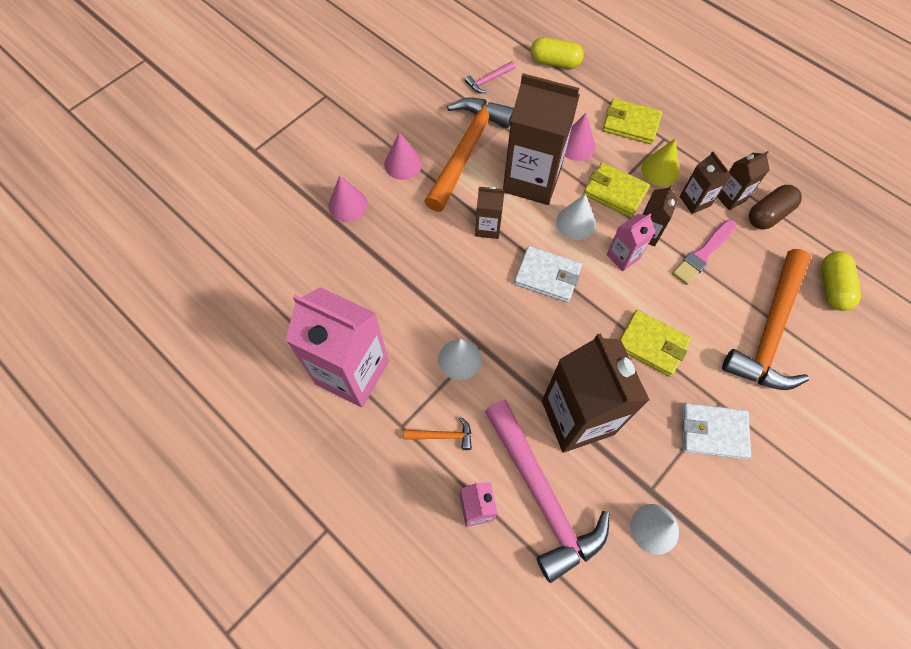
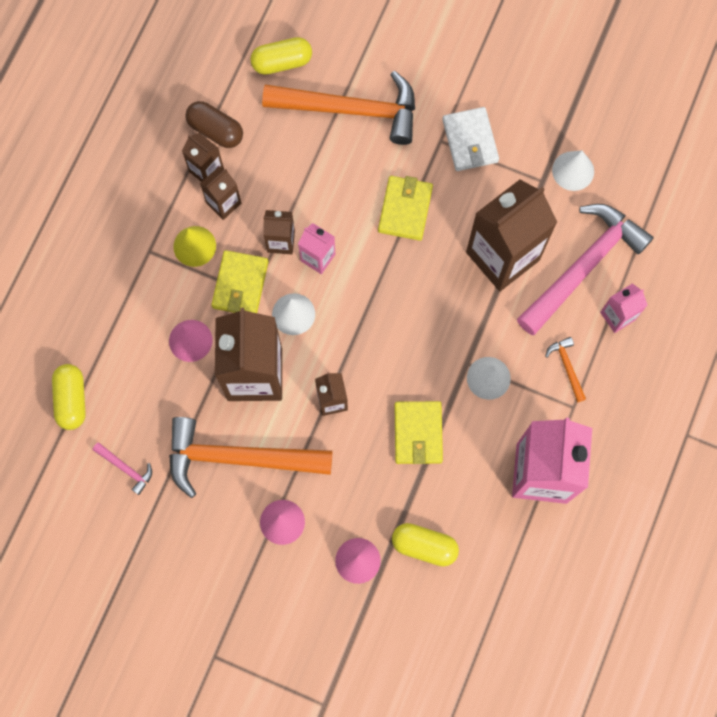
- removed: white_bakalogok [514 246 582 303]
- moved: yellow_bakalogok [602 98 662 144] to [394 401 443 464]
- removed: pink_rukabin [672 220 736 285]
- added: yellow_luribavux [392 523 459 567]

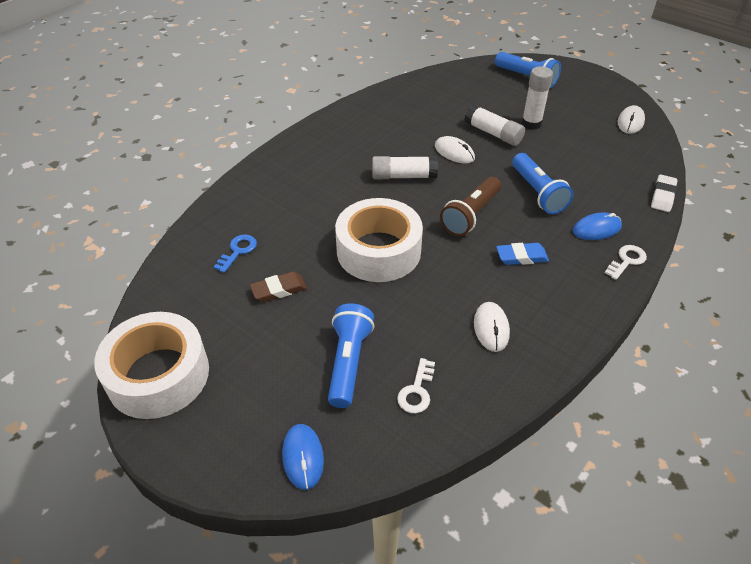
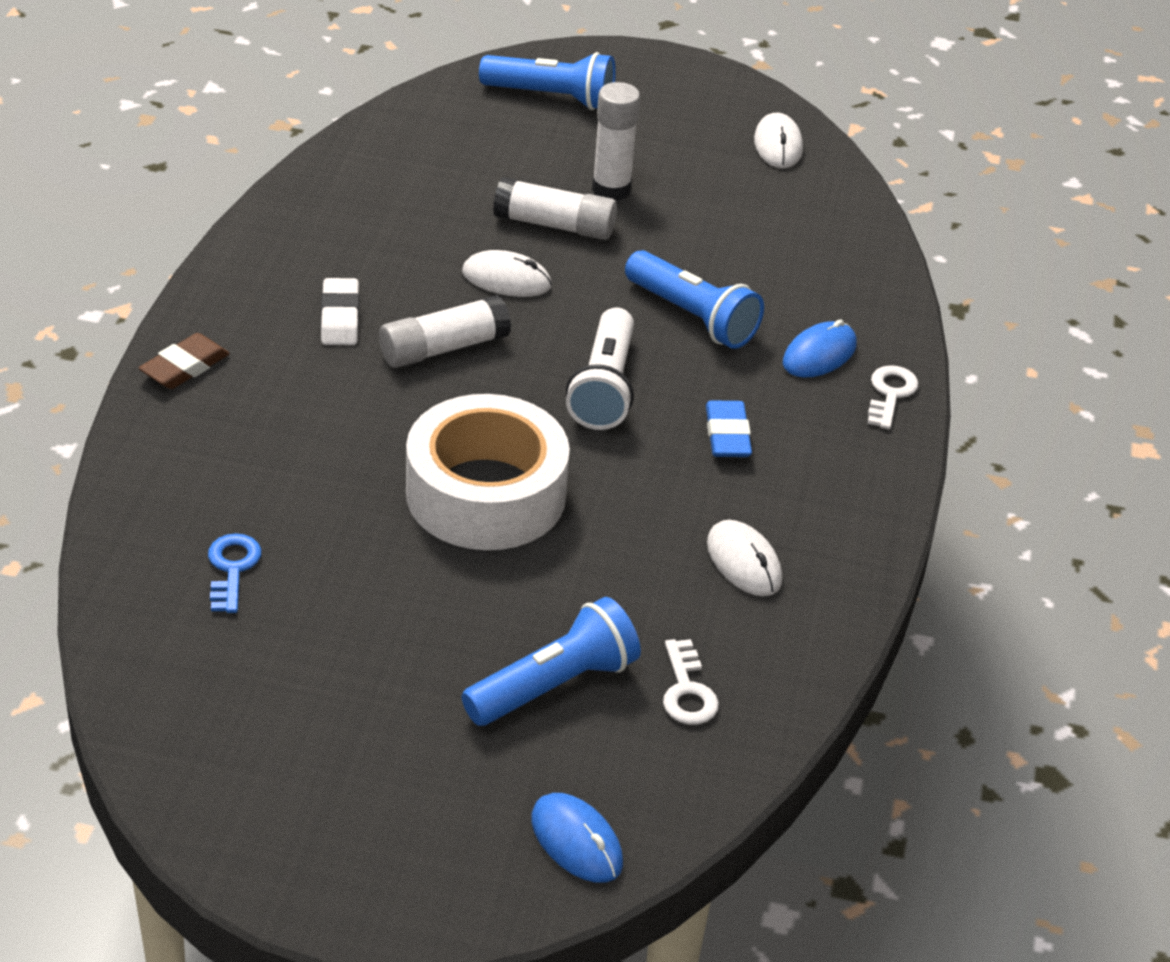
- removed: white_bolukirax [94 312 209 419]
- moved: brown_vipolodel [250 272 307 302] to [139 333 230 389]
- turned: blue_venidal [328 303 374 408] = [462 597 641 726] 75 degrees clockwise
- recoloured: brown_venidal [440 177 501 236] to white_venidal [566 307 634 430]
- turned: blue_vipolodel [496 243 549 265] = [706 400 752 457] 60 degrees counterclockwise
- moved: white_vipolodel [651 175 677 212] to [321 278 359 345]

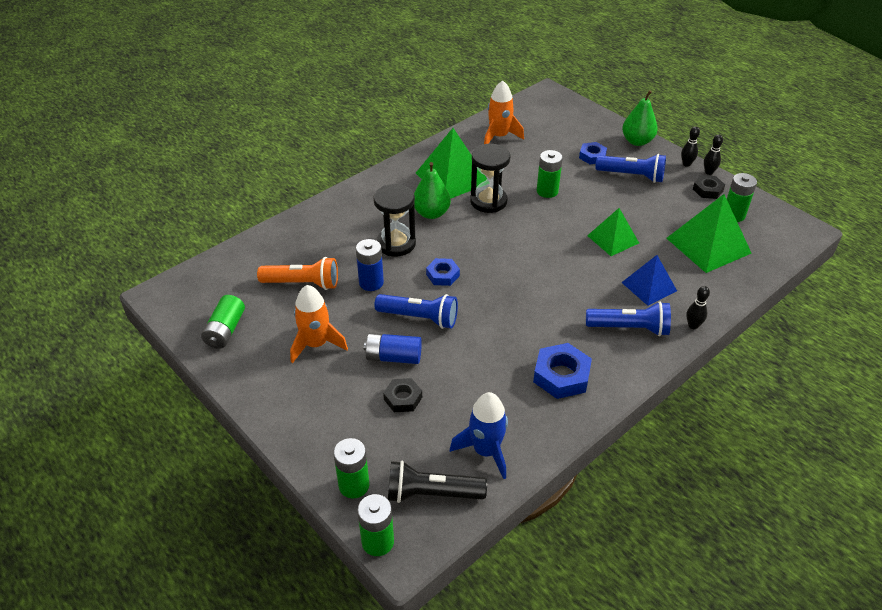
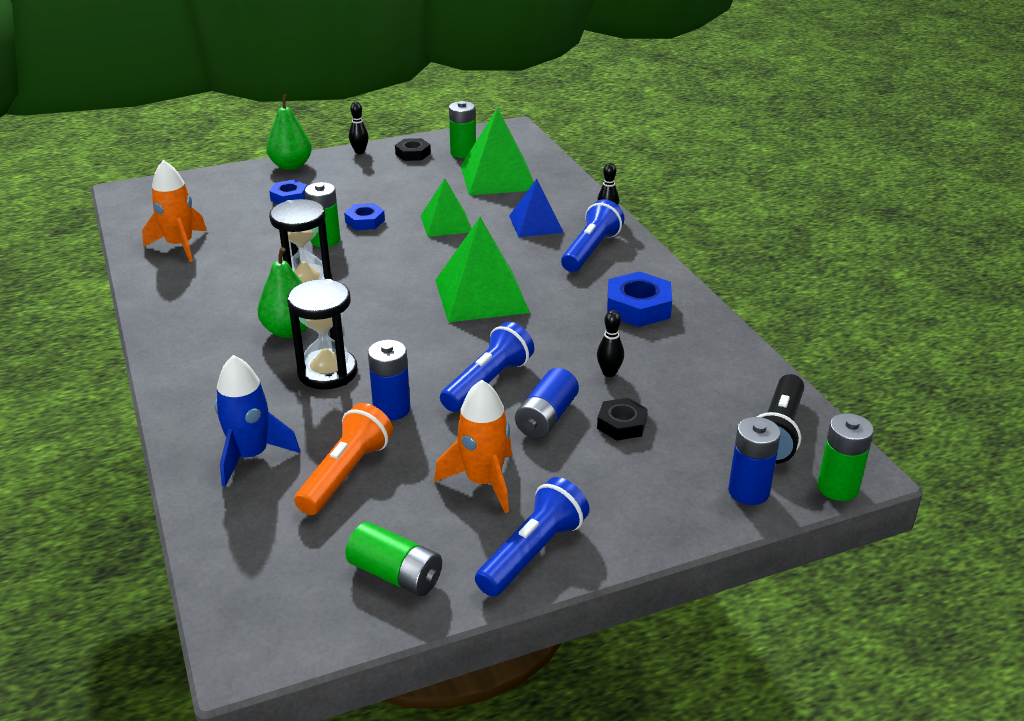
- recoloured: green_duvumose [334 438 369 499] to blue_duvumose [728 417 781 505]
- moved: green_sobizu [416 128 487 198] to [435 217 530 322]
- moved: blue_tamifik [426 258 460 286] to [344 203 385 230]
- moved: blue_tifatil [450 392 508 479] to [215 355 300 487]
- moved: blue_venidal [595 154 666 183] to [475 477 590 597]
- moved: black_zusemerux [704 134 723 175] to [597 310 624 377]

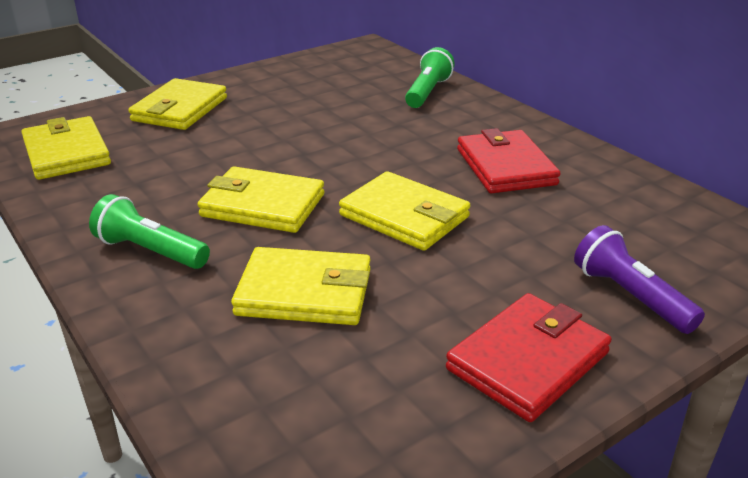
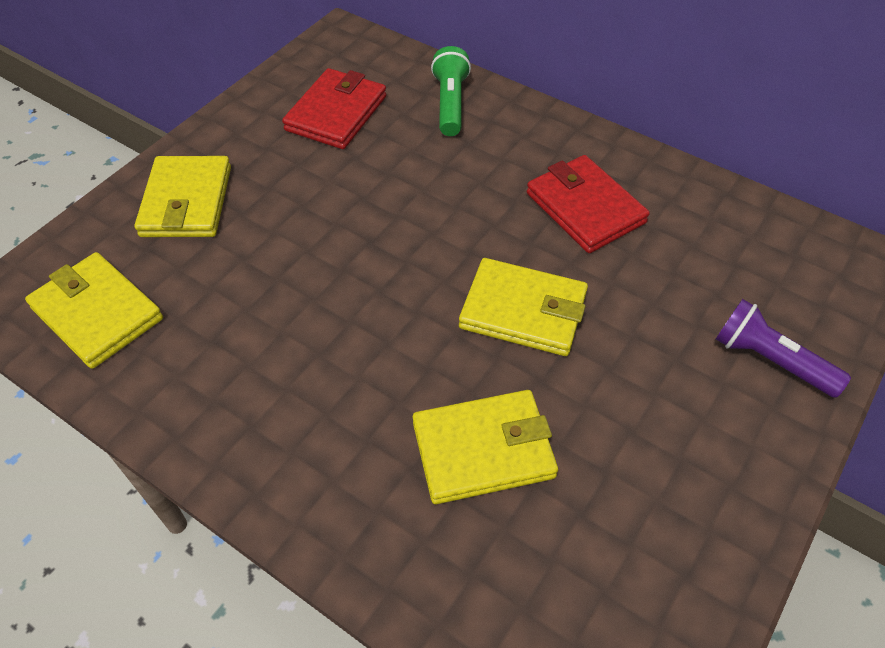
- removed: green_venidal [89 194 210 269]
- removed: yellow_bakalogok [197 166 324 233]
- moved: red_bakalogok [446 293 612 422] to [282 68 386 149]

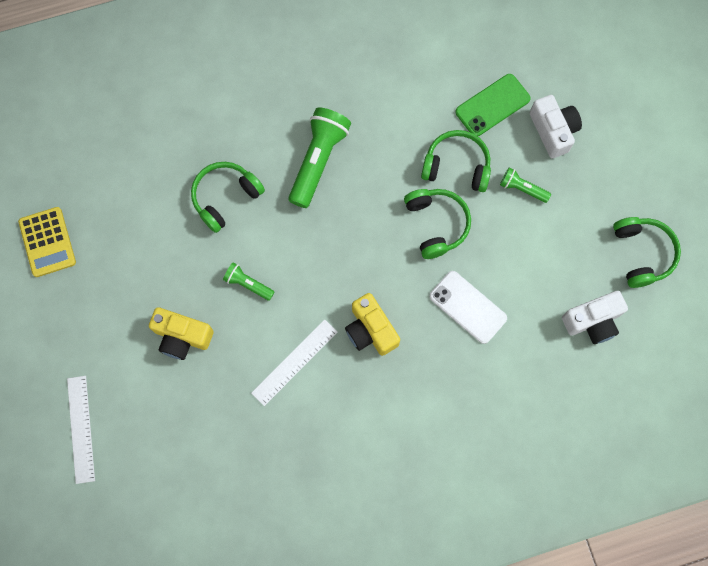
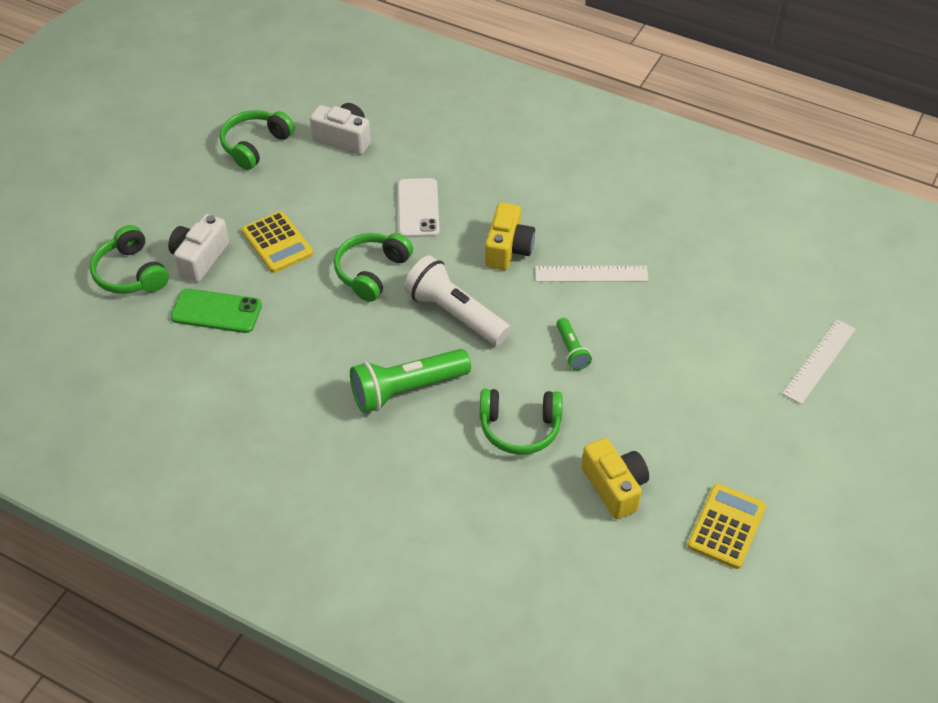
- moved: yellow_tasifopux [149 307 214 360] to [581 438 649 519]
- moved: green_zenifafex [421 130 491 192] to [90 225 169 294]
- replaced: green_venidal [500 168 551 203] to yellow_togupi [242 211 313 273]
- added: white_venidal [404 255 511 346]

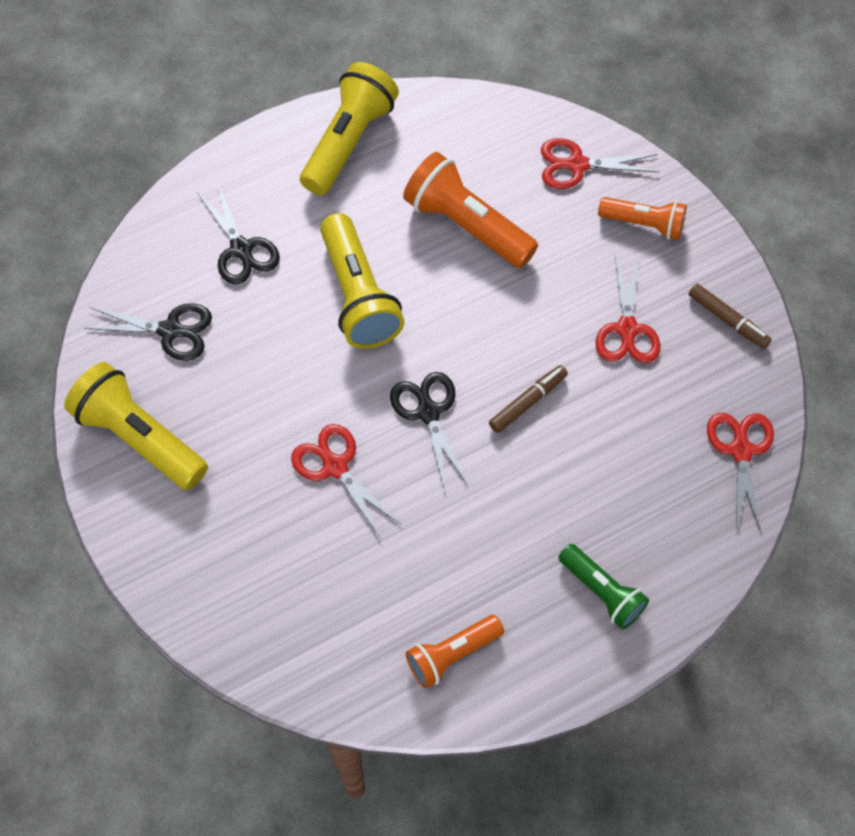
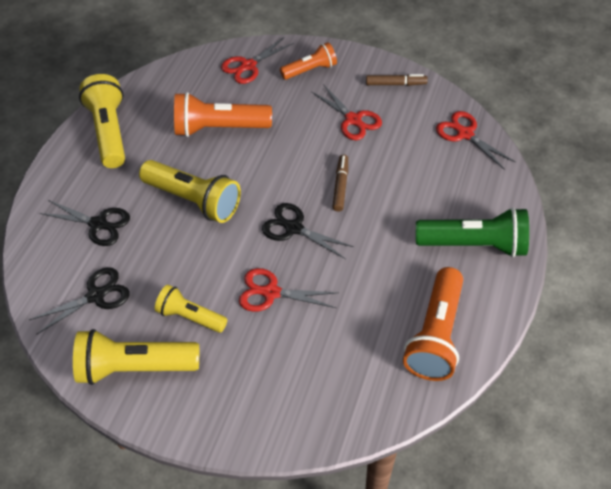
- resized: orange_venidal [406 615 504 689] = [403 267 463 381] x1.63
- resized: green_venidal [558 544 649 630] = [416 207 529 257] x1.63
- added: yellow_venidal [155 285 227 333]

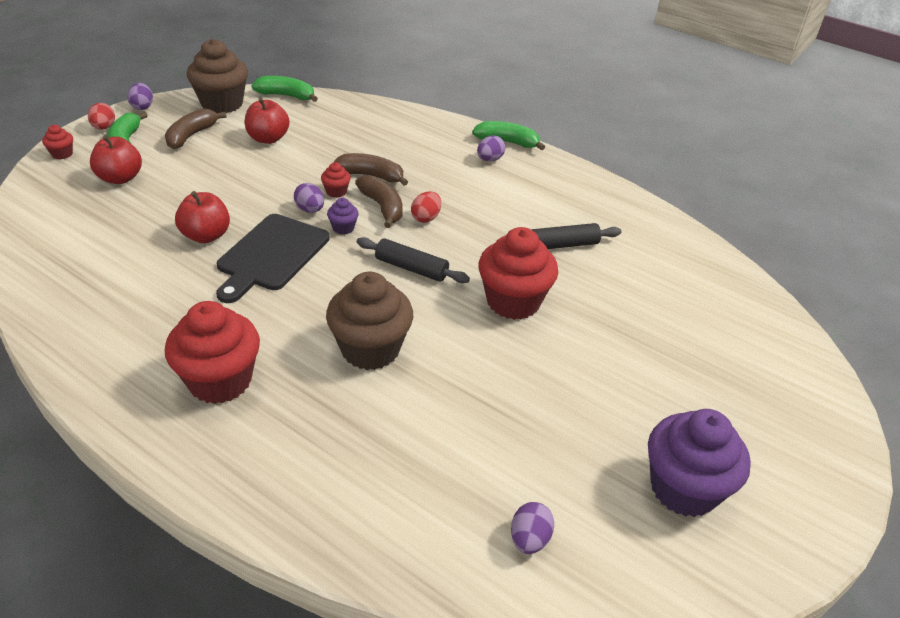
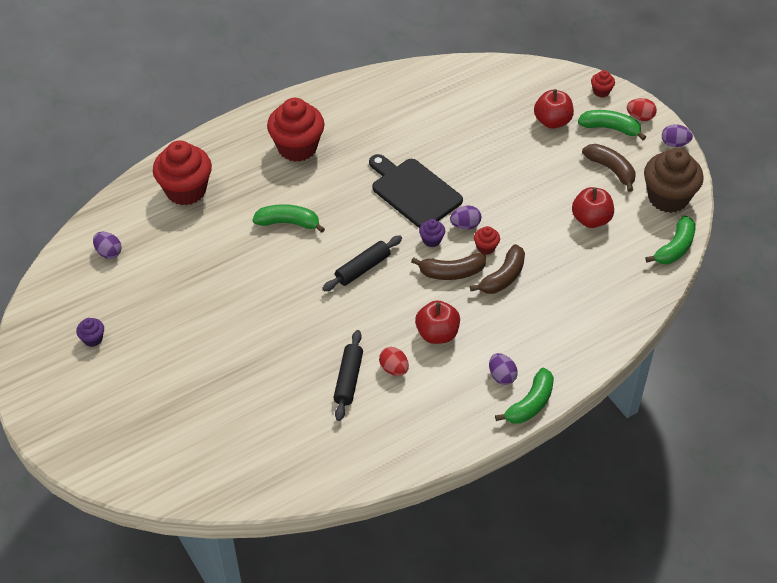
- moved: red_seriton [175 191 230 243] to [415 300 460 344]
- replaced: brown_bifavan [326 272 413 370] to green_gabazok [252 204 325 233]
- moved: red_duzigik [411 191 441 223] to [379 347 409 376]
- moved: red_bifavan [478 227 558 320] to [153 141 212 206]
- resized: purple_bifavan [648 409 751 517] = [76 318 104 347] x0.44

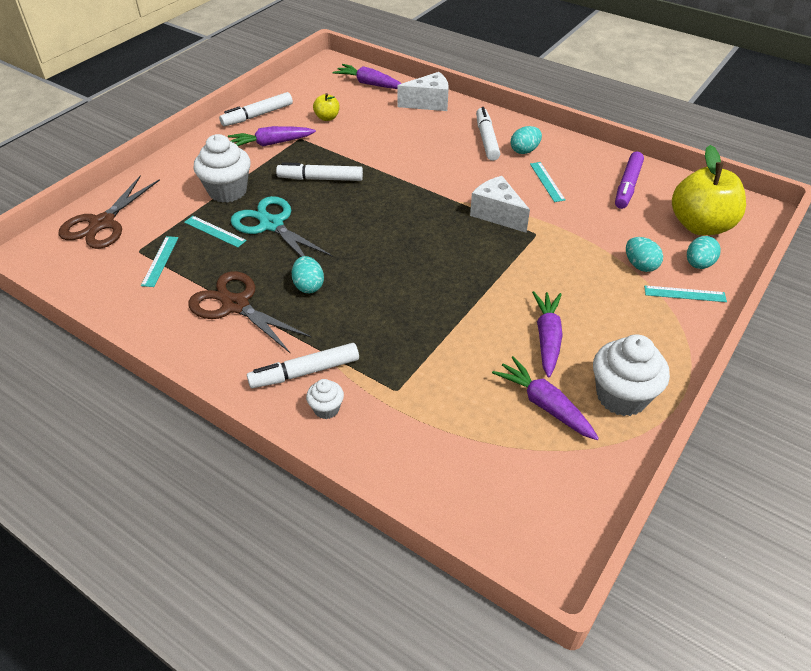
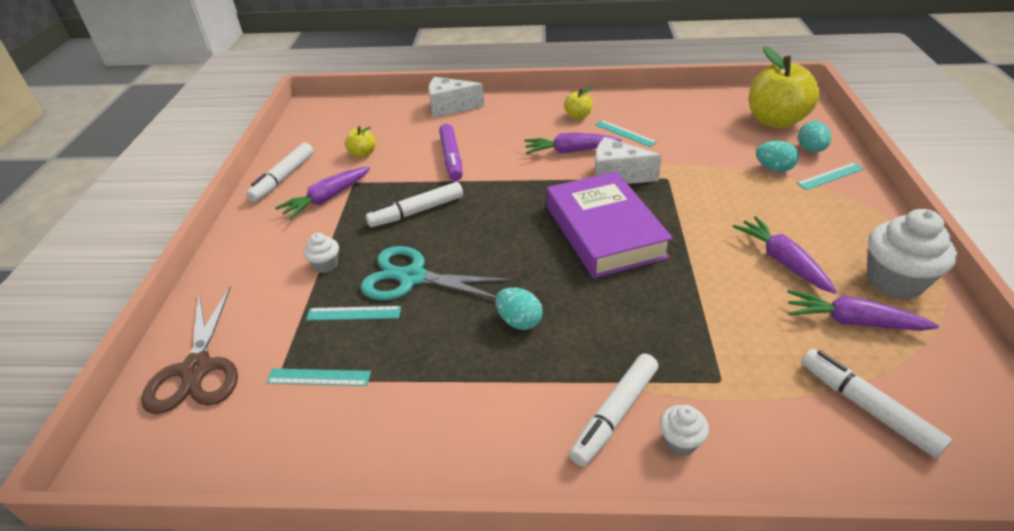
- turned: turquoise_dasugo [141 236 178 287] = [266 369 371 386] 60 degrees counterclockwise
- removed: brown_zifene [188 271 312 354]
- resized: white_bifavan [193 134 251 203] = [303 233 339 273] x0.50
- moved: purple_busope [333 64 402 89] to [524 132 622 154]
- turned: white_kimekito [397 72 449 111] = [429 77 484 118] 135 degrees counterclockwise
- moved: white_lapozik [476 107 500 161] to [801 349 952 458]
- replaced: turquoise_duzigik [511 126 542 154] to yellow_seriton [564 86 593 119]
- moved: purple_lapozik [615 152 644 209] to [439 124 463 181]
- added: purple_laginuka [547 171 673 278]

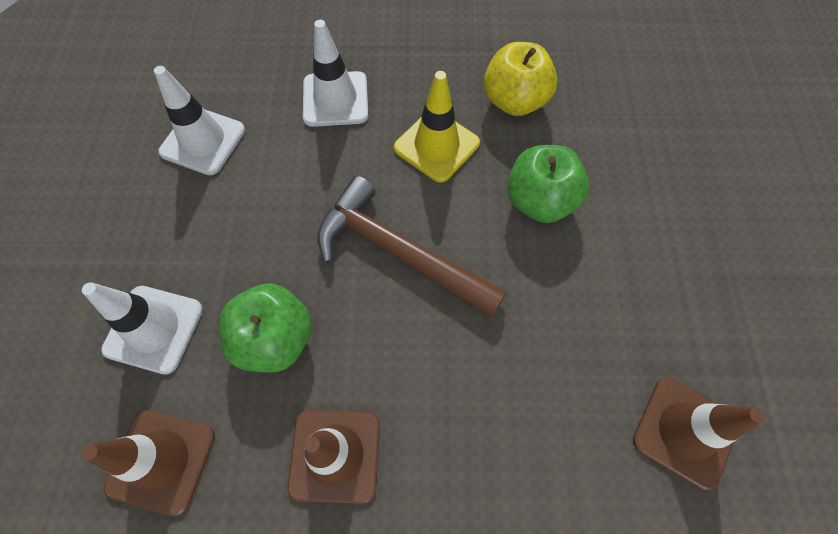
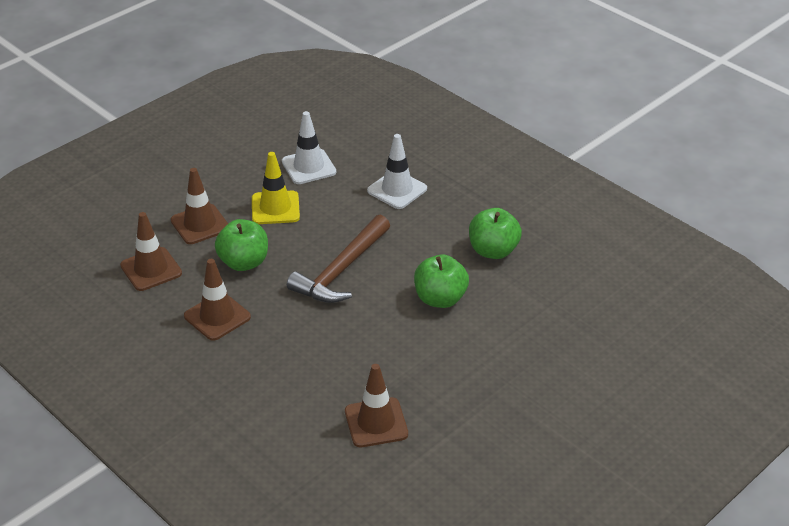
- recoloured: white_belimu [82 282 203 375] to brown_belimu [171 168 228 244]
- turned: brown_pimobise [317 176 507 317] = [287 215 390 303] 135 degrees counterclockwise
- moved: yellow_belimu [394 71 480 183] to [252 152 300 224]
- recoloured: yellow_seriton [484 42 558 116] to green_seriton [469 208 522 259]

